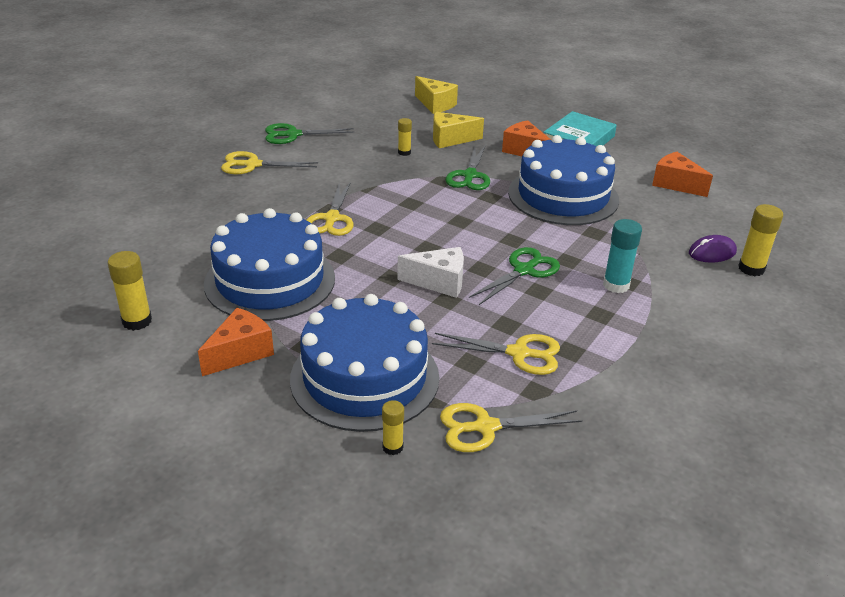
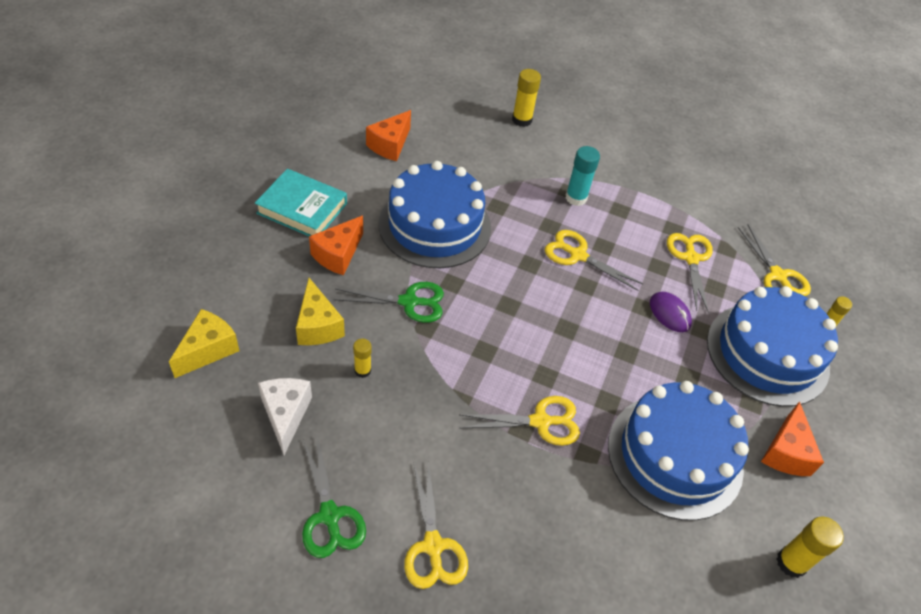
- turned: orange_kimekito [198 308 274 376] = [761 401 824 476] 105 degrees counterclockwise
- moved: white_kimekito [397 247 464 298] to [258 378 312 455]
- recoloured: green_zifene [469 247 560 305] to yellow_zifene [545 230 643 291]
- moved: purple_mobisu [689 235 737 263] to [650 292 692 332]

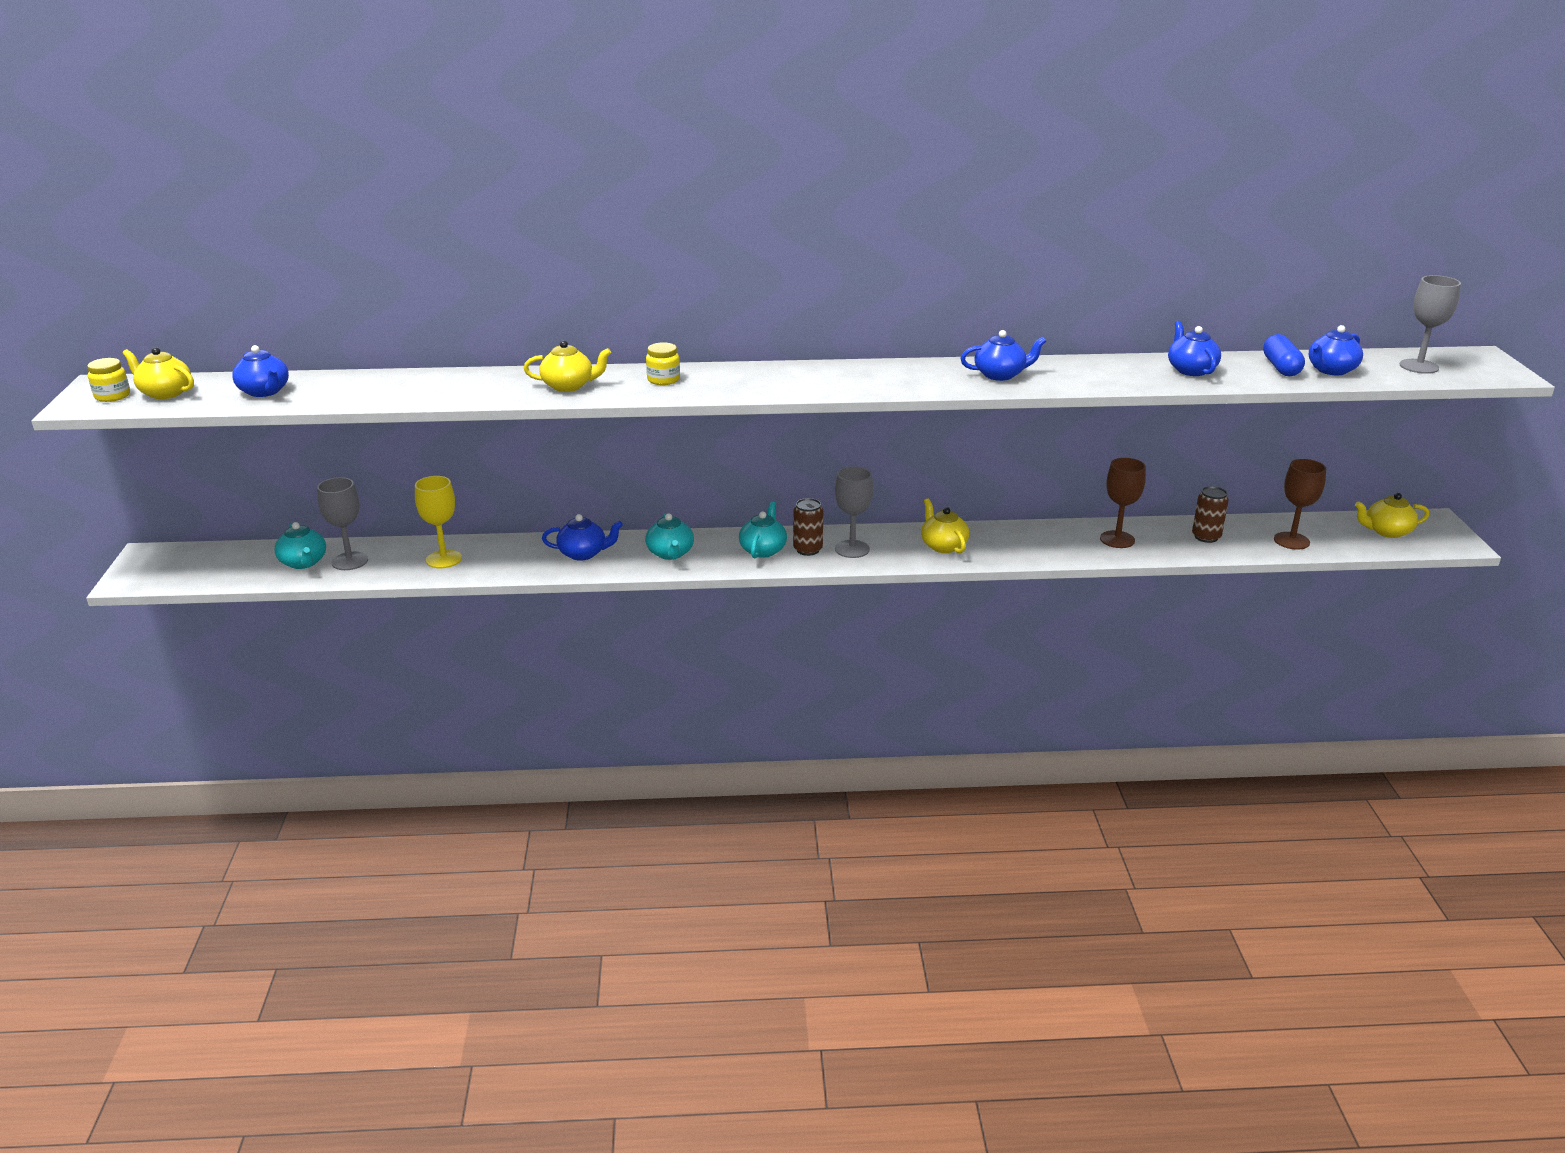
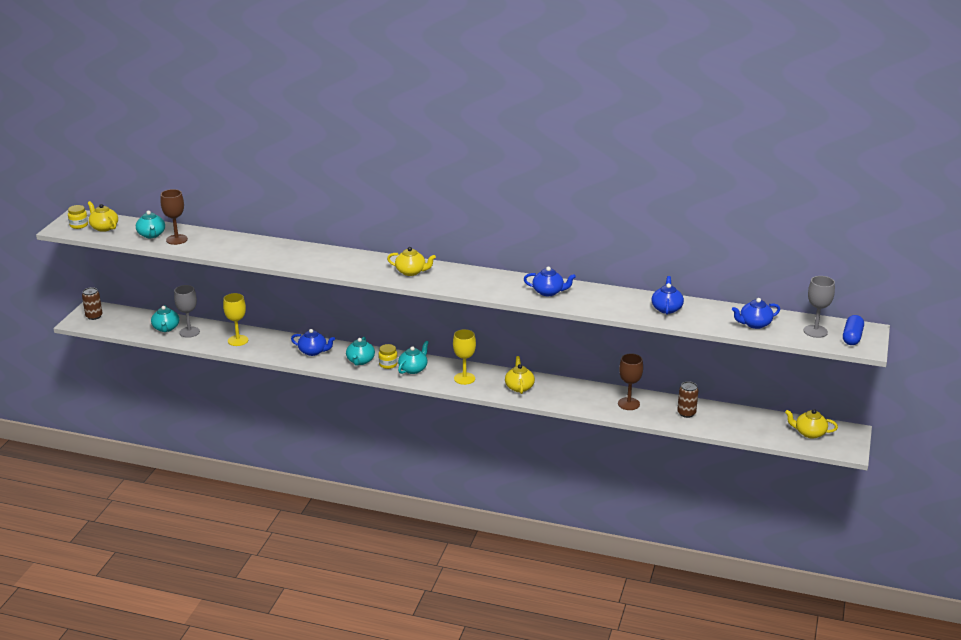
- recoloured: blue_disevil [232 345 289 397] to turquoise_disevil [136 211 165 238]
- moved: yellow_disevil [524 340 611 392] to [387 247 436 276]
- moved: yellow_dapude [646 342 680 385] to [379 344 398 369]
- moved: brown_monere [793 498 823 556] to [82 287 103 320]
- recoloured: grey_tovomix [835 466 873 558] to yellow_tovomix [453 329 476 385]
- moved: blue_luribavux [1263 334 1305 376] to [843 315 864 345]
- moved: brown_tovomix [1274 459 1326 550] to [160 189 188 245]

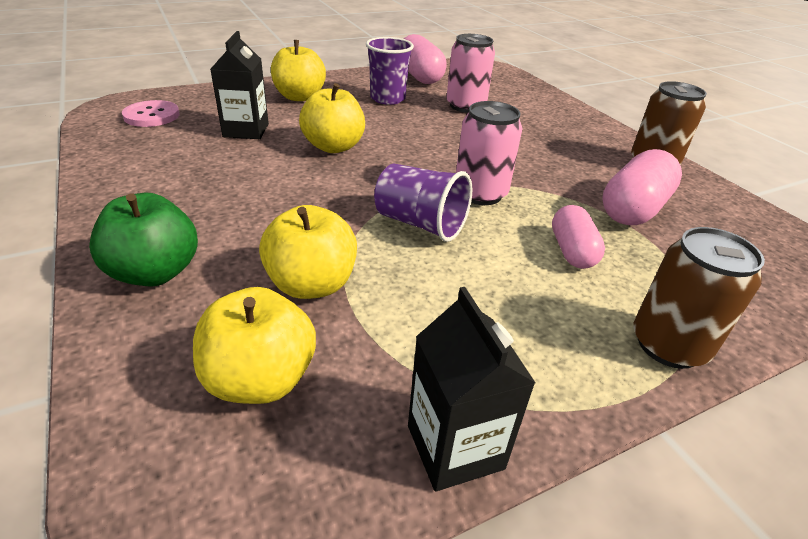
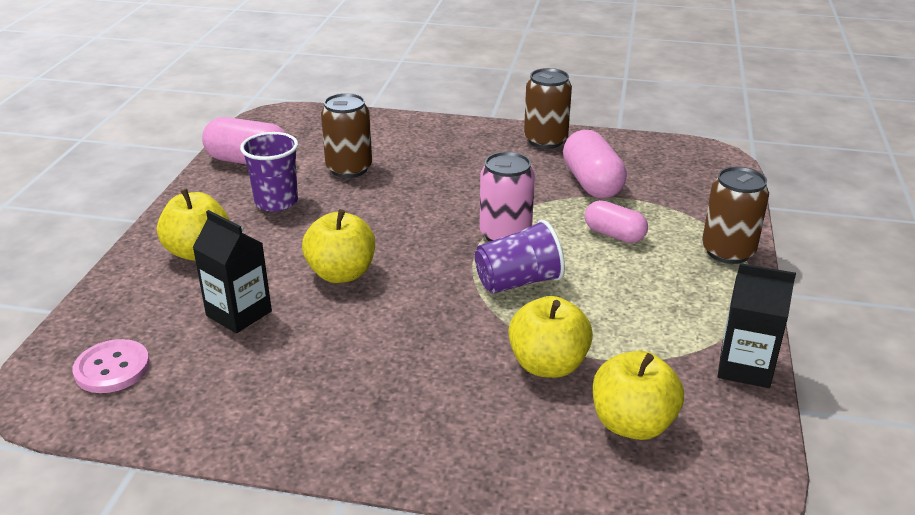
- removed: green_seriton [89 193 198 287]
- recoloured: pink_monere [446 34 495 113] to brown_monere [321 93 372 178]

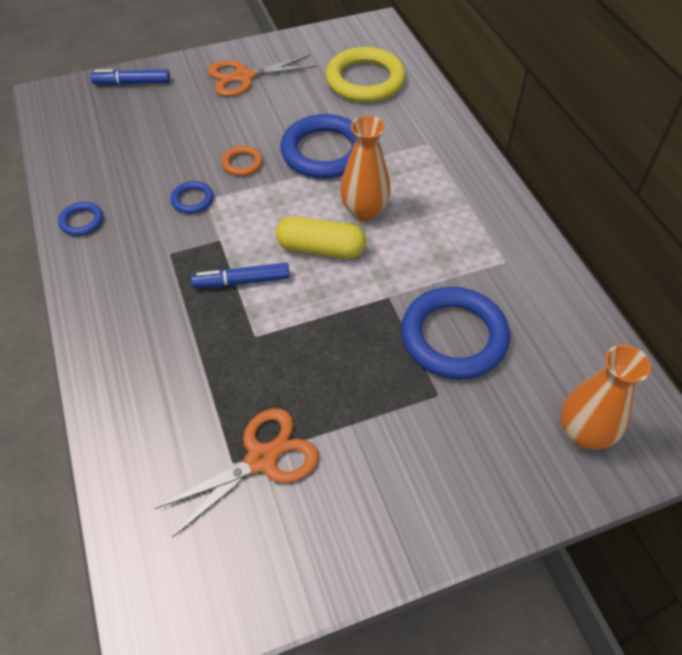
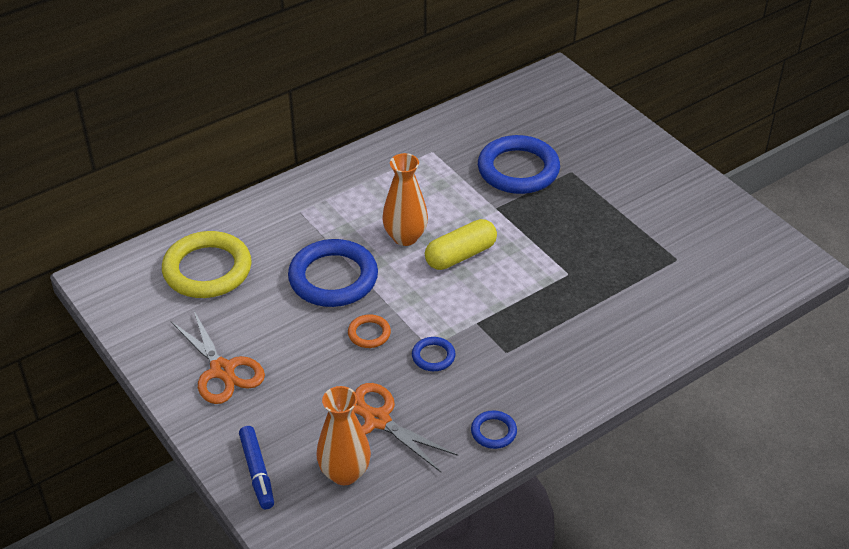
- moved: orange_zifene [155 408 319 538] to [353 383 458 472]
- removed: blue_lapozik [191 263 290 288]
- turned: yellow_luribavux [276 216 366 259] = [425 219 497 270] 60 degrees clockwise
- moved: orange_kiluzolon [561 345 651 450] to [317 386 371 485]

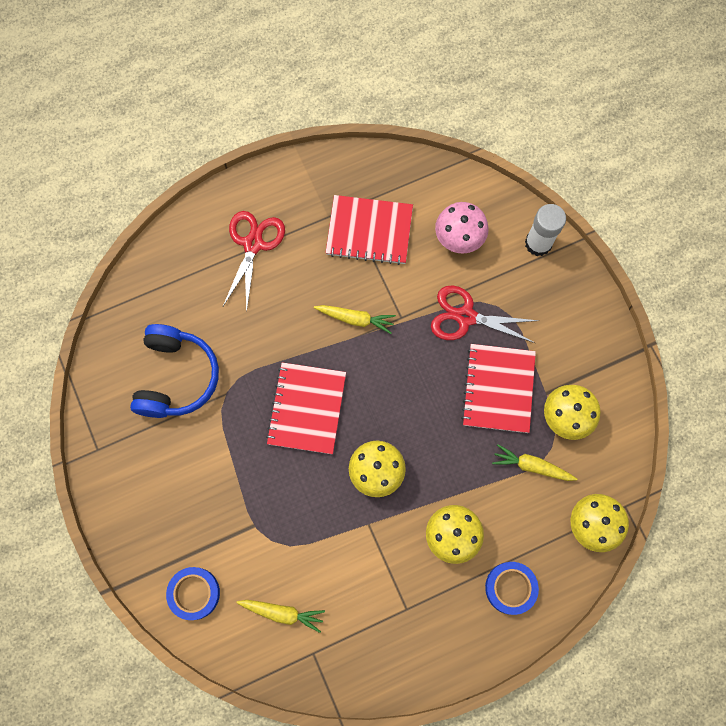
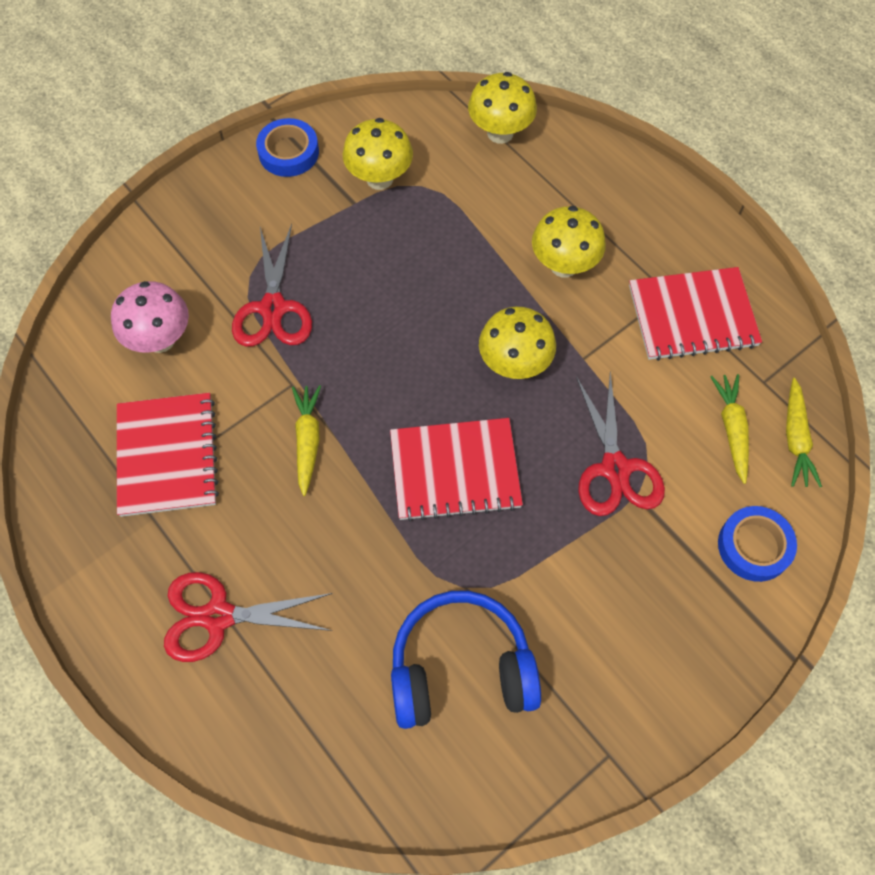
- moved: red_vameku [461 344 536 433] to [629 267 762 361]
- moved: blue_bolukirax [485 562 539 615] to [256 118 319 177]
- moved: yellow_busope [492 444 577 481] to [786 378 822 487]
- removed: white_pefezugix [525 204 566 256]
- added: red_zifene [576 372 665 516]

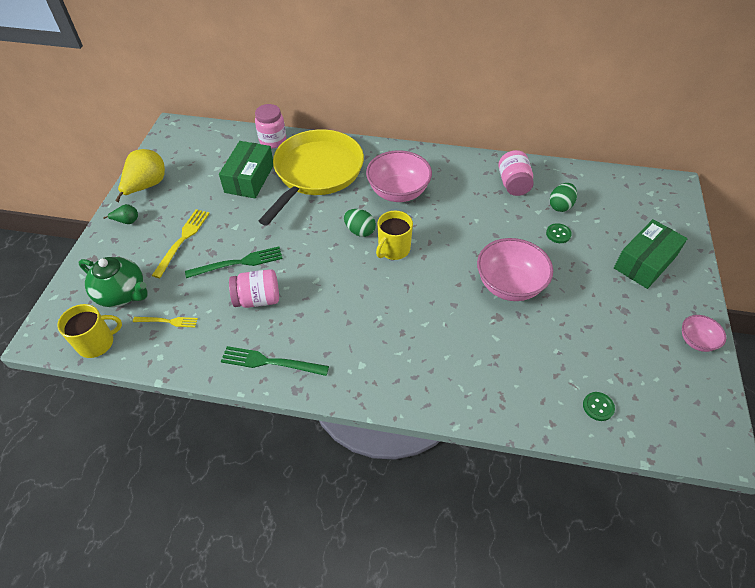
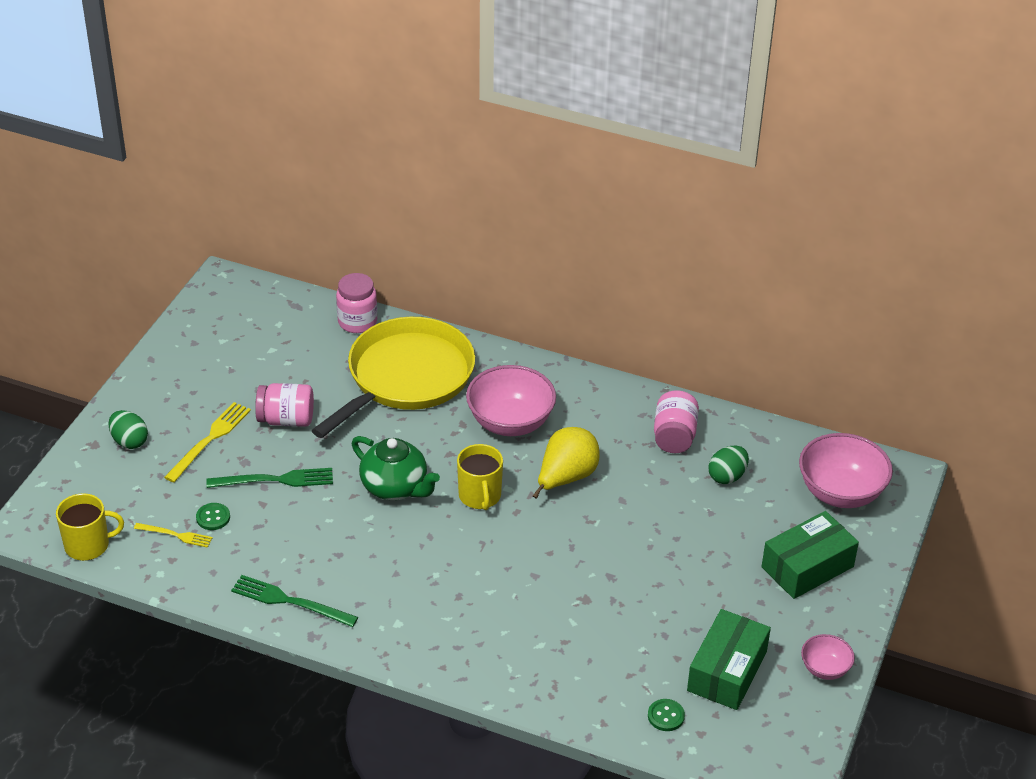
- moved: green_disevil [79 257 148 307] to [352 436 440 500]
- removed: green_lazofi [103 204 138 224]
- moved: yellow_lazofi [115 149 165 202] to [533 427 600 499]
- moved: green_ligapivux [219 141 273 198] to [687 609 771 710]
- moved: pink_dapude [229 269 279 308] to [255 383 314 427]
- moved: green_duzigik [344 209 376 237] to [108 410 148 449]
- turned: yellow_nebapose [376 211 413 260] = [457 444 503 510] 60 degrees counterclockwise
- moved: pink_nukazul [477 238 553 301] to [799 433 893 508]
- moved: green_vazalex [546 223 572 243] to [196 503 230 530]

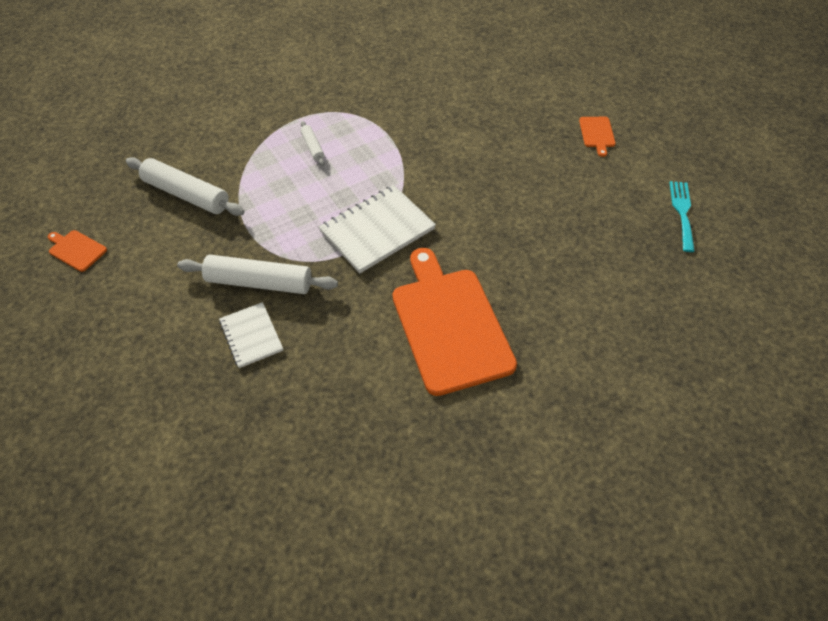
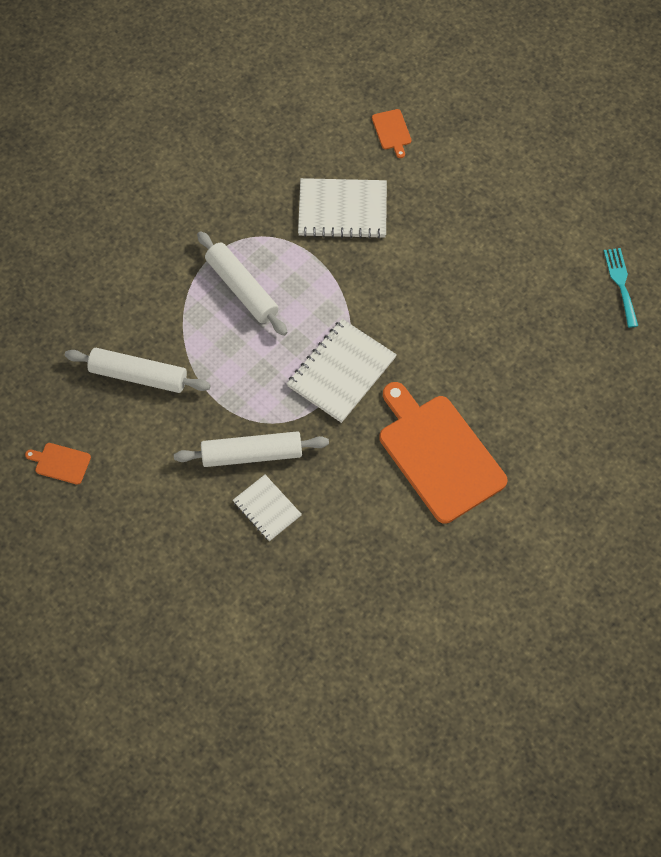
- resized: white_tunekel [300 121 325 166] = [197 231 288 336] x2.03
- moved: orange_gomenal [579 117 616 157] to [372 109 412 158]
- added: white_vameku [298 178 387 239]

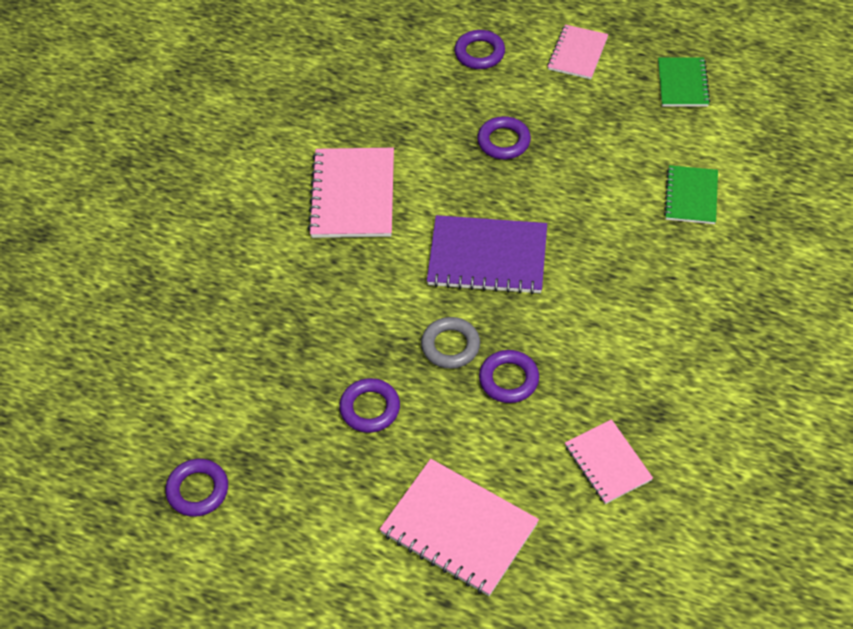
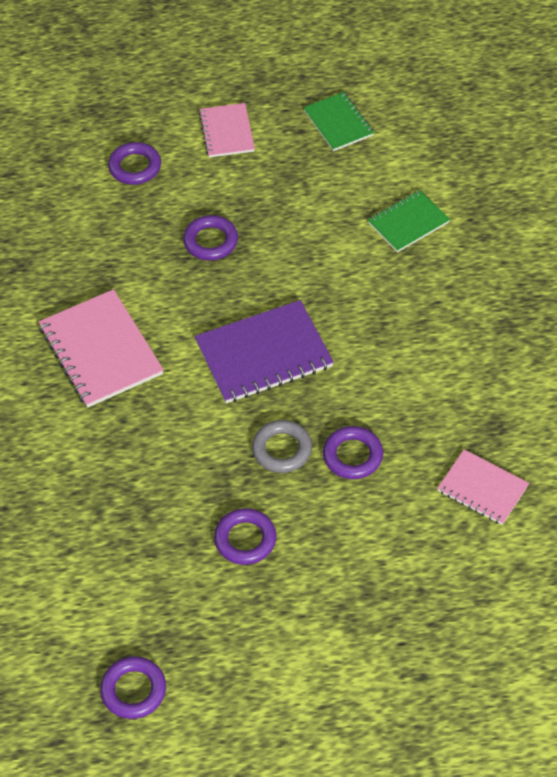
- removed: pink_vameku [379 459 539 596]
- turned: green_vameku [664 165 718 224] = [368 190 450 252] 75 degrees clockwise

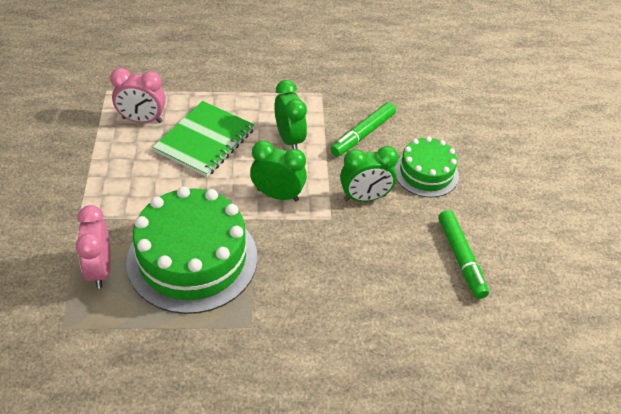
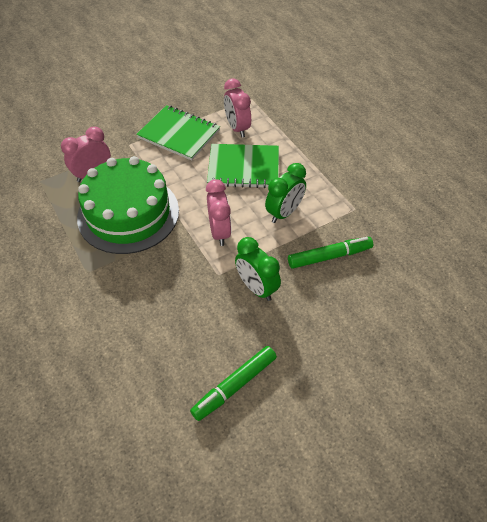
- recoloured: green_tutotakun [250 141 307 201] to pink_tutotakun [206 179 231 246]
- turned: green_lapozik [330 102 396 157] = [288 237 373 269] 150 degrees clockwise
- removed: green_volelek [395 136 459 197]
- added: green_vameku [136 105 220 161]

